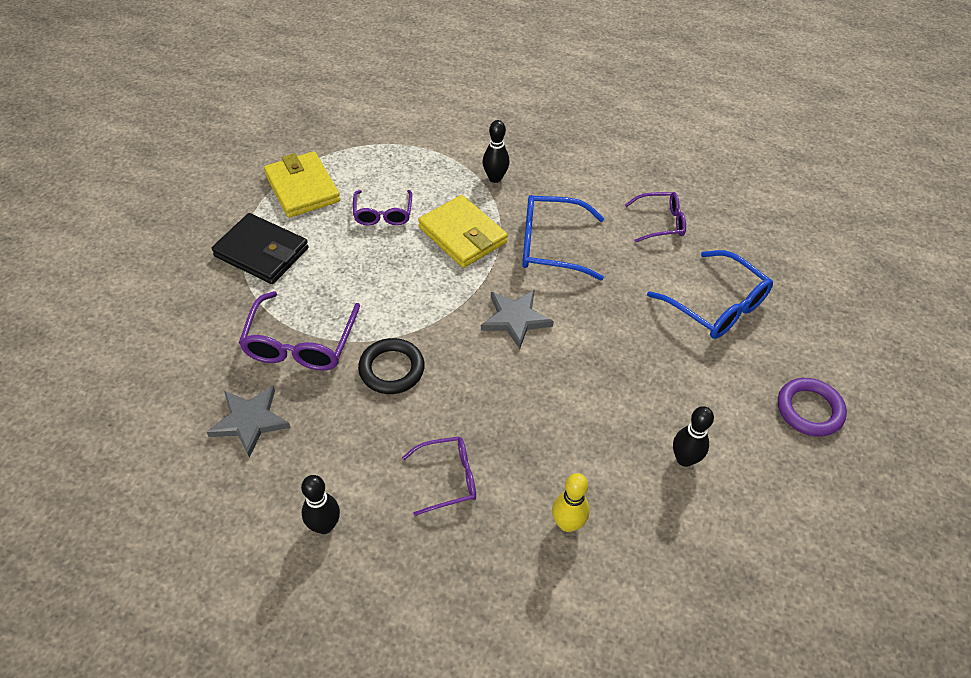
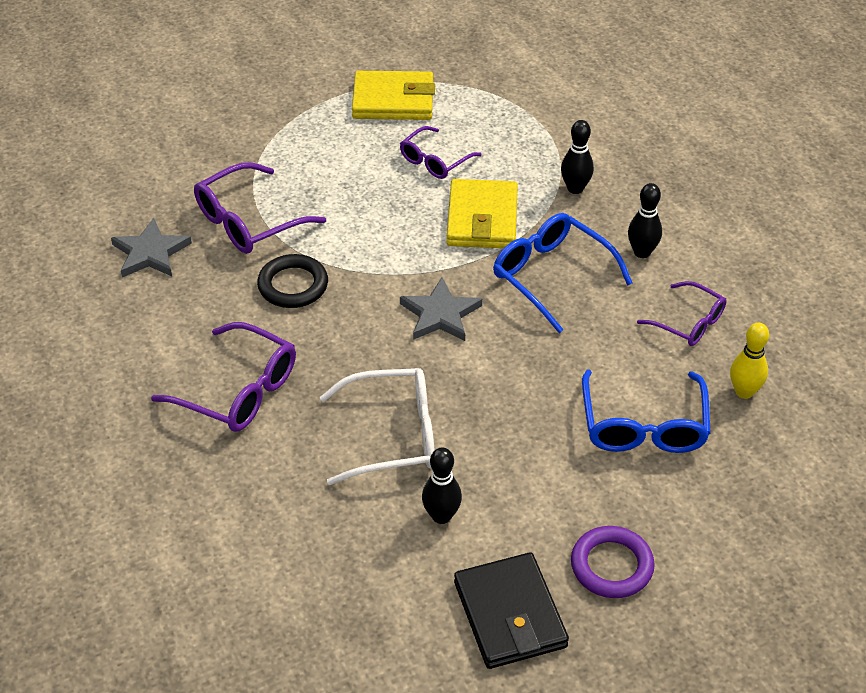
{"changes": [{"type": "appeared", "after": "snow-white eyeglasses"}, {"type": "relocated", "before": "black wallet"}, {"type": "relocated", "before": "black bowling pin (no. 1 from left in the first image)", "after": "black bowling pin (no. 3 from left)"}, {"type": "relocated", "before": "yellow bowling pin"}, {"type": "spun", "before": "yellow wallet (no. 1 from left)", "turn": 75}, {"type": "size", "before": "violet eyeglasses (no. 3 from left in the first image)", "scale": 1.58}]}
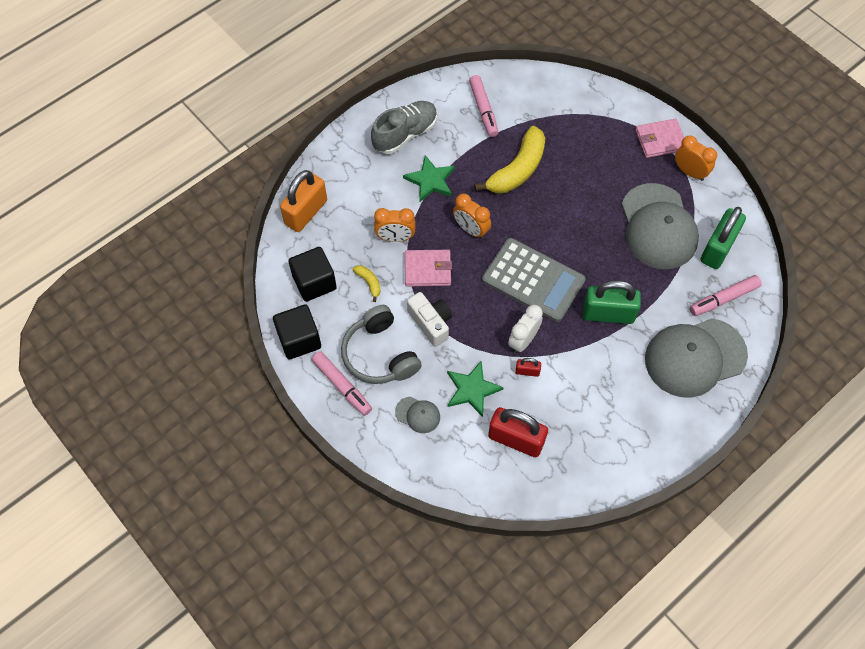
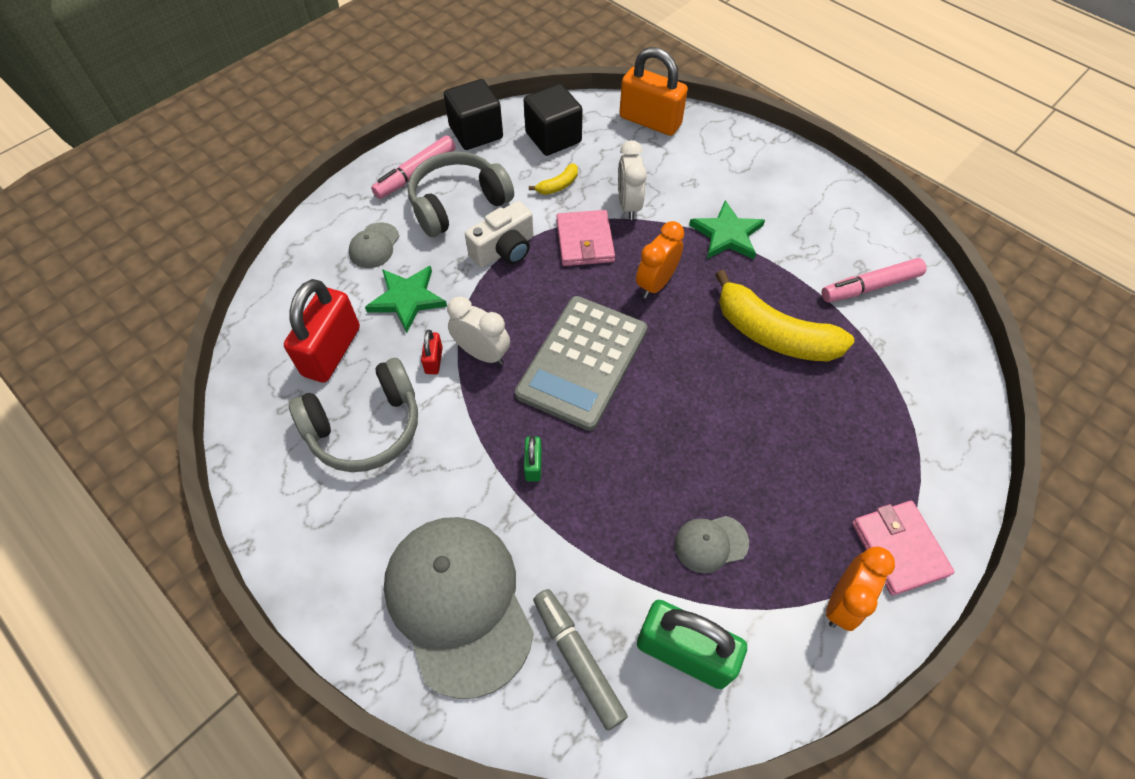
{"changes": [{"type": "missing", "before": "grey lace-up shoe"}, {"type": "appeared", "after": "grey headset (no. 1 from left)"}, {"type": "colour", "before": "orange-coloured bedside clock (no. 1 from left)", "after": "snow-white bedside clock (no. 2 from left)"}, {"type": "colour", "before": "rose-pink marker pen (no. 3 from left)", "after": "grey marker pen"}, {"type": "size", "before": "leaf-green lock (no. 1 from left)", "scale": 0.45}, {"type": "size", "before": "grey peaked cap (no. 2 from left in the first image)", "scale": 0.43}]}
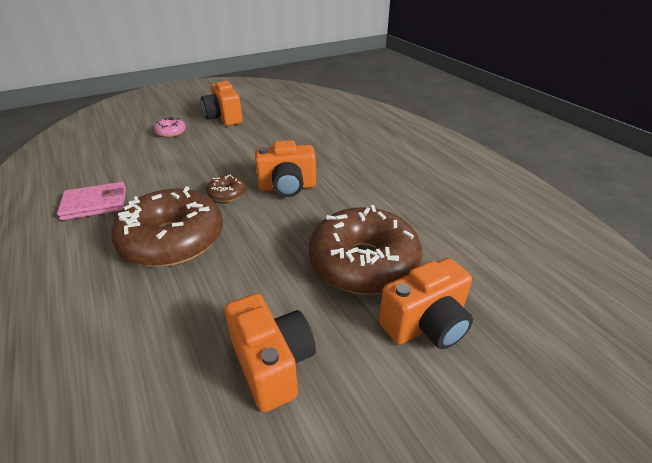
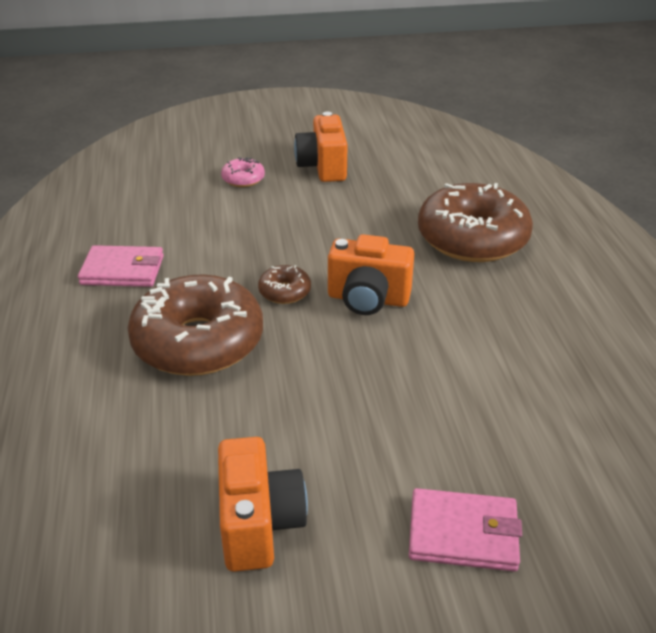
{"changes": [{"type": "relocated", "before": "dark brown glazed donut (no. 3 from left)"}, {"type": "exchanged", "before": "orange-coloured photo camera (no. 4 from left)", "after": "rose-pink wallet (no. 2 from left)"}]}
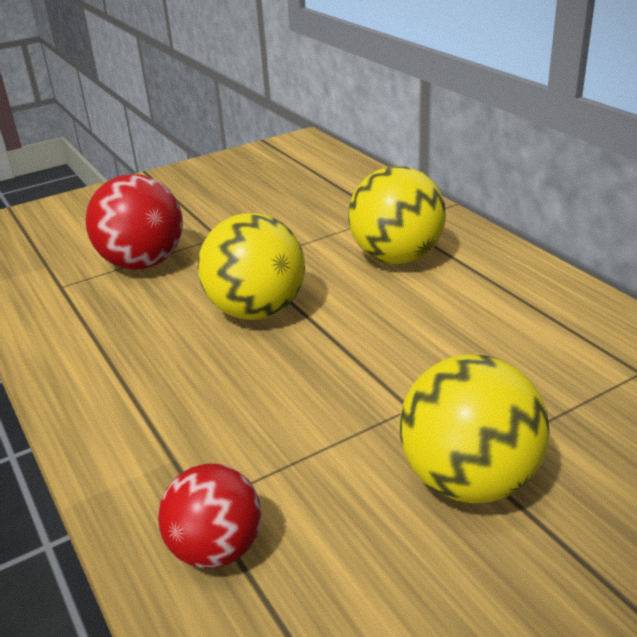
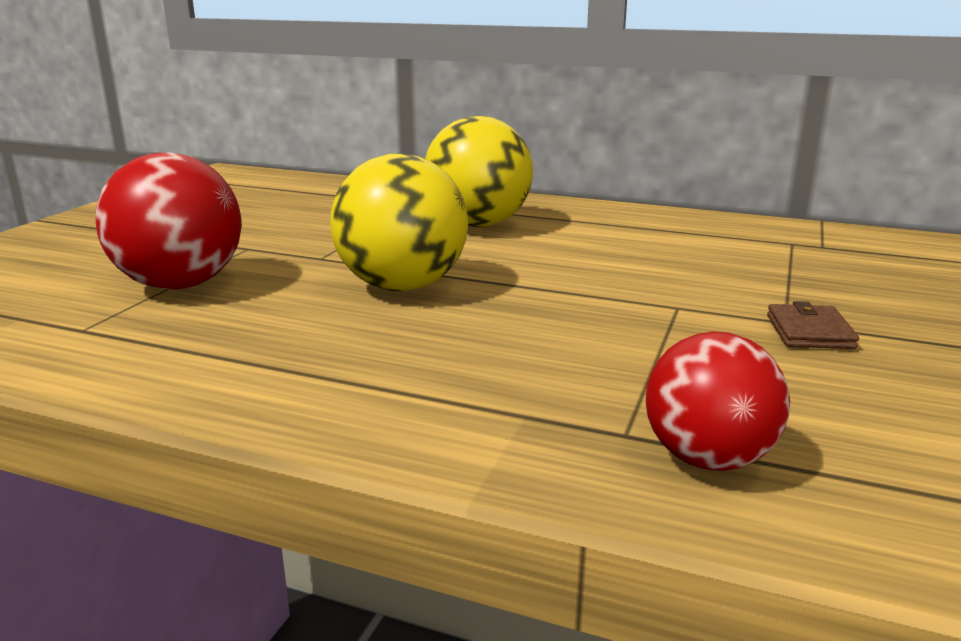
{"changes": [{"type": "exchanged", "before": "yellow play ball (no. 3 from left)", "after": "dark brown wallet"}]}
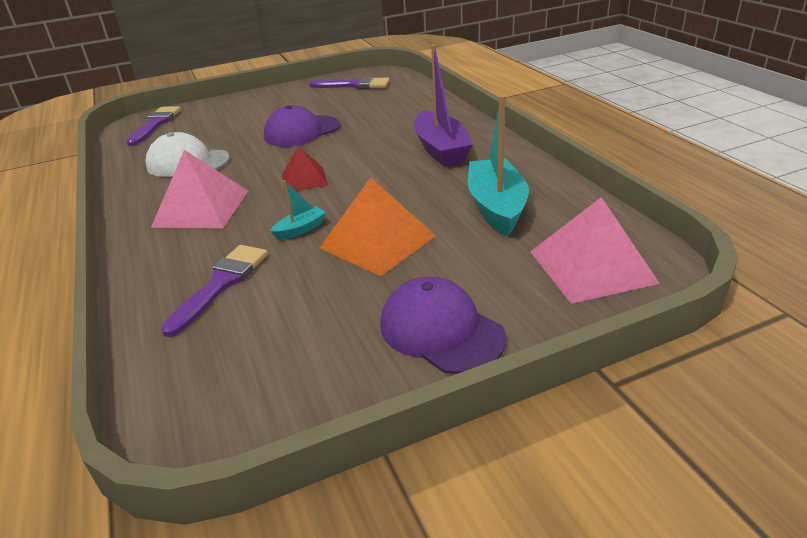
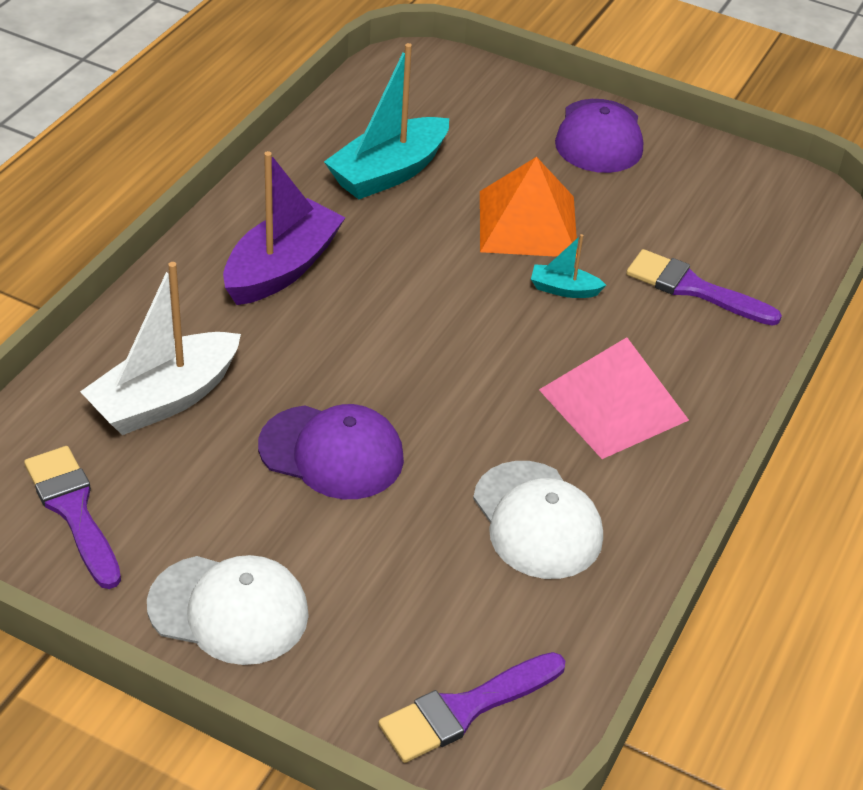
{"changes": [{"type": "missing", "before": "red solid pyramid"}, {"type": "missing", "before": "rose-pink solid pyramid (no. 2 from left)"}, {"type": "appeared", "after": "snow-white sailboat"}, {"type": "appeared", "after": "snow-white peaked cap (no. 1 from left)"}, {"type": "spun", "before": "violet brush (no. 2 from left in the first image)", "turn": 45}]}
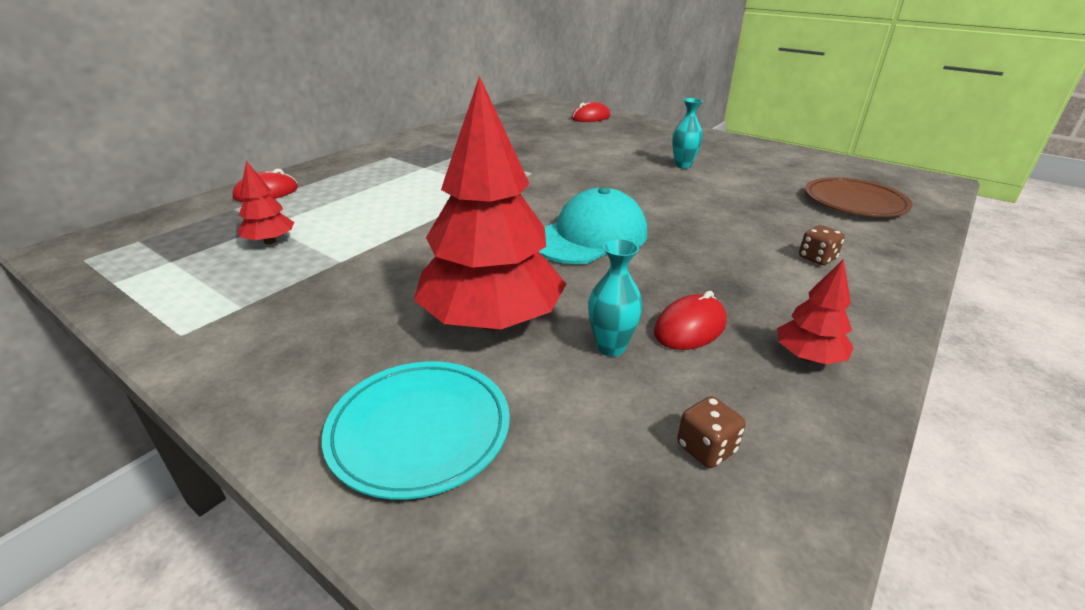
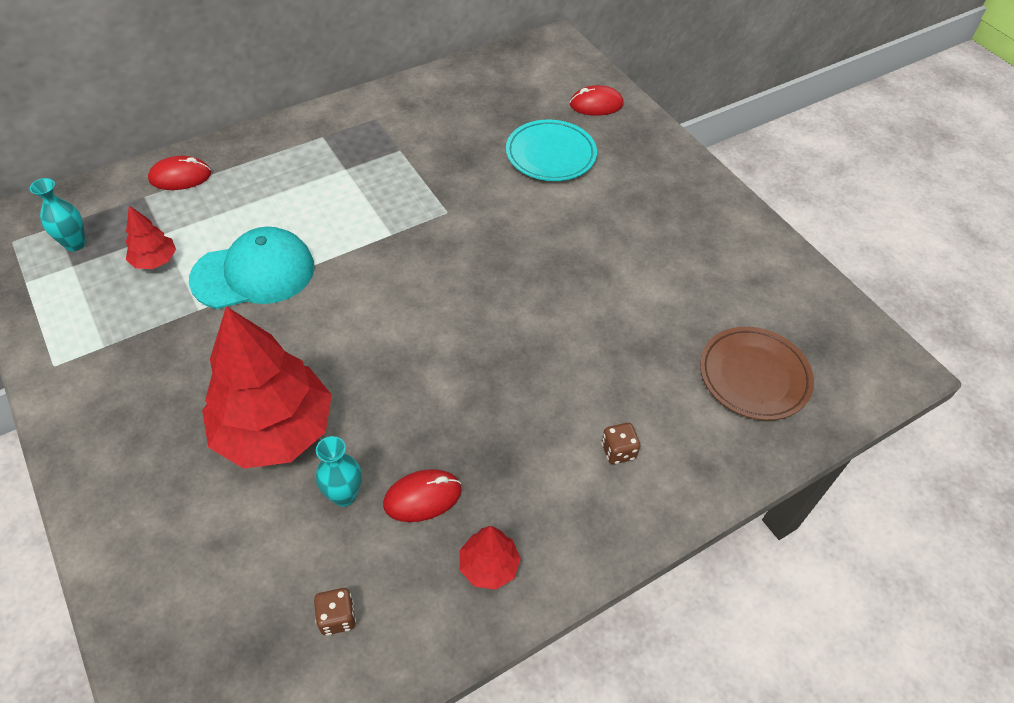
{"changes": [{"type": "relocated", "before": "teal flat dish"}, {"type": "relocated", "before": "teal peaked cap"}, {"type": "relocated", "before": "teal flower vase (no. 2 from left in the first image)", "after": "teal flower vase (no. 1 from left)"}]}
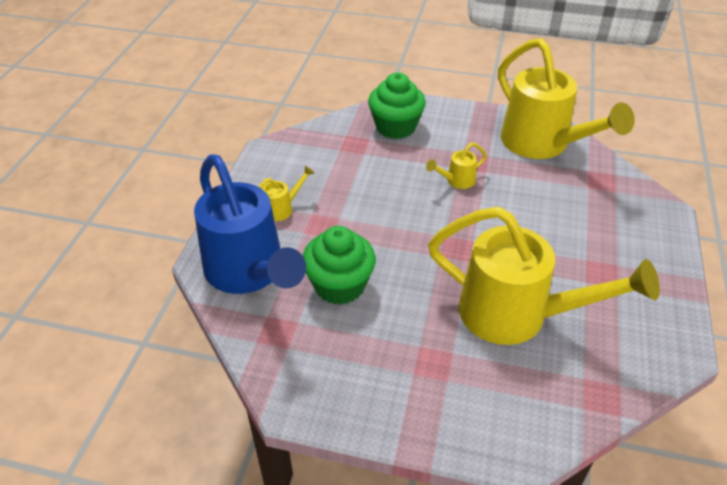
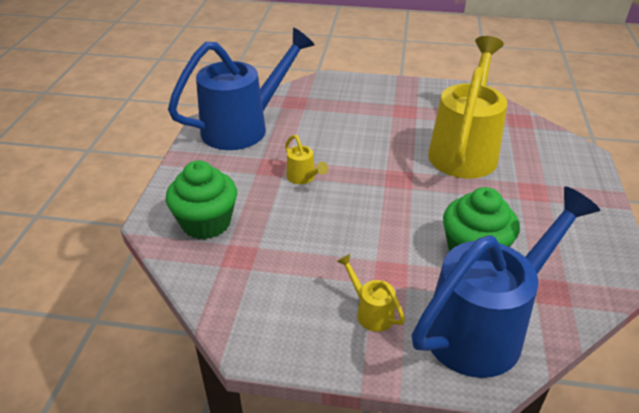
{"changes": [{"type": "colour", "before": "yellow watering pot (no. 4 from left)", "after": "cobalt watering pot (no. 1 from left)"}]}
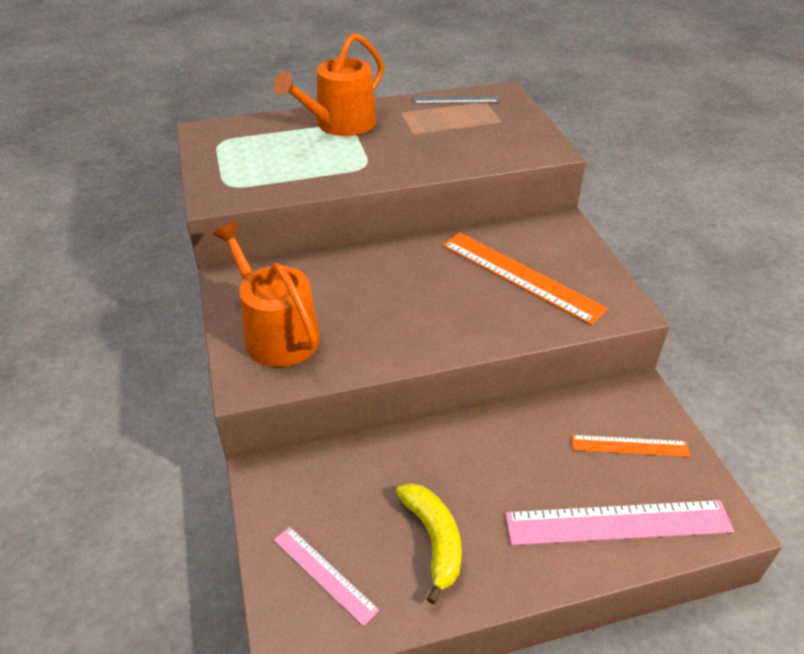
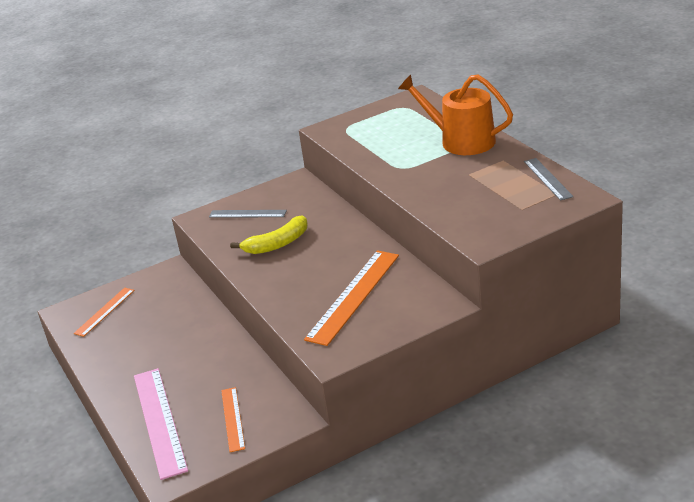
{"changes": [{"type": "relocated", "before": "yellow toy banana"}, {"type": "exchanged", "before": "orange-coloured watering pot (no. 1 from left)", "after": "grey straightedge (no. 1 from left)"}, {"type": "colour", "before": "rose-pink straightedge (no. 1 from left)", "after": "orange-coloured straightedge (no. 1 from left)"}]}
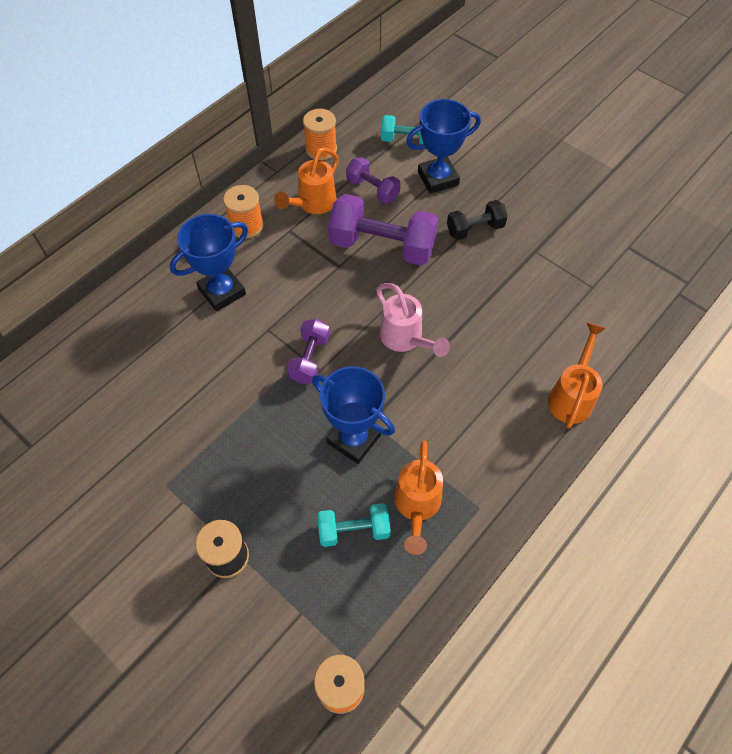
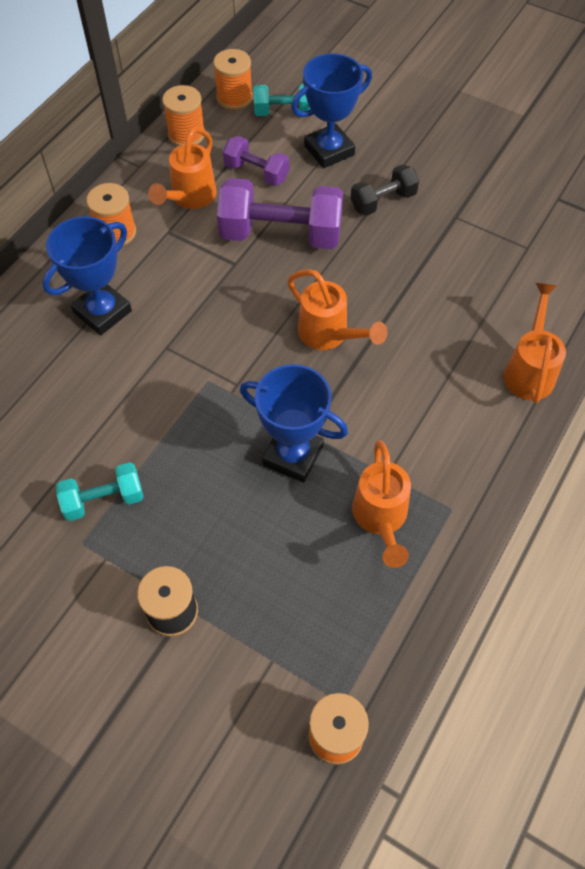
{"changes": [{"type": "missing", "before": "violet free weight (no. 1 from left)"}, {"type": "appeared", "after": "orange-coloured bobbin (no. 3 from left)"}, {"type": "relocated", "before": "teal free weight (no. 1 from left)"}, {"type": "colour", "before": "rose-pink watering pot", "after": "orange-coloured watering pot (no. 2 from left)"}]}
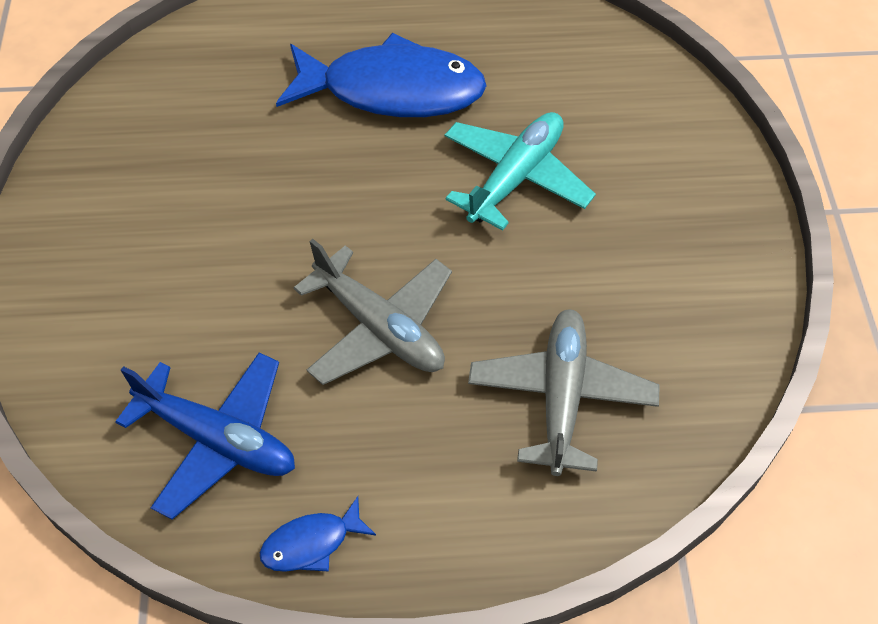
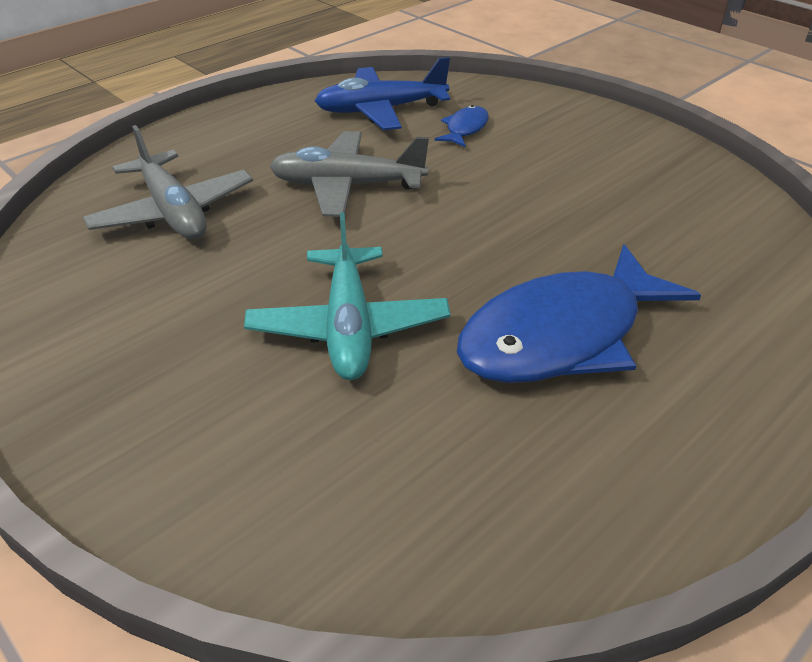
{"changes": [{"type": "relocated", "before": "cobalt fish (no. 1 from left)"}]}
